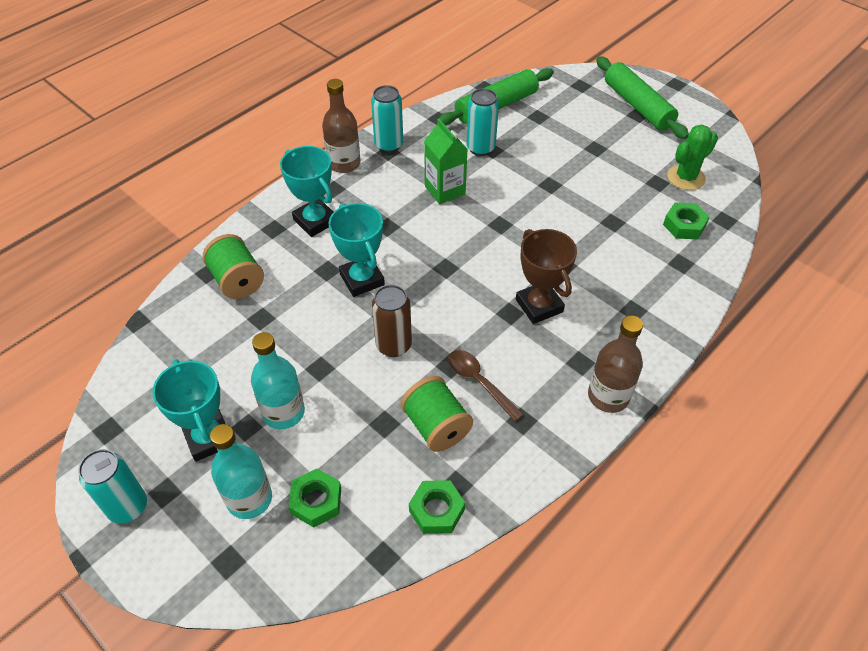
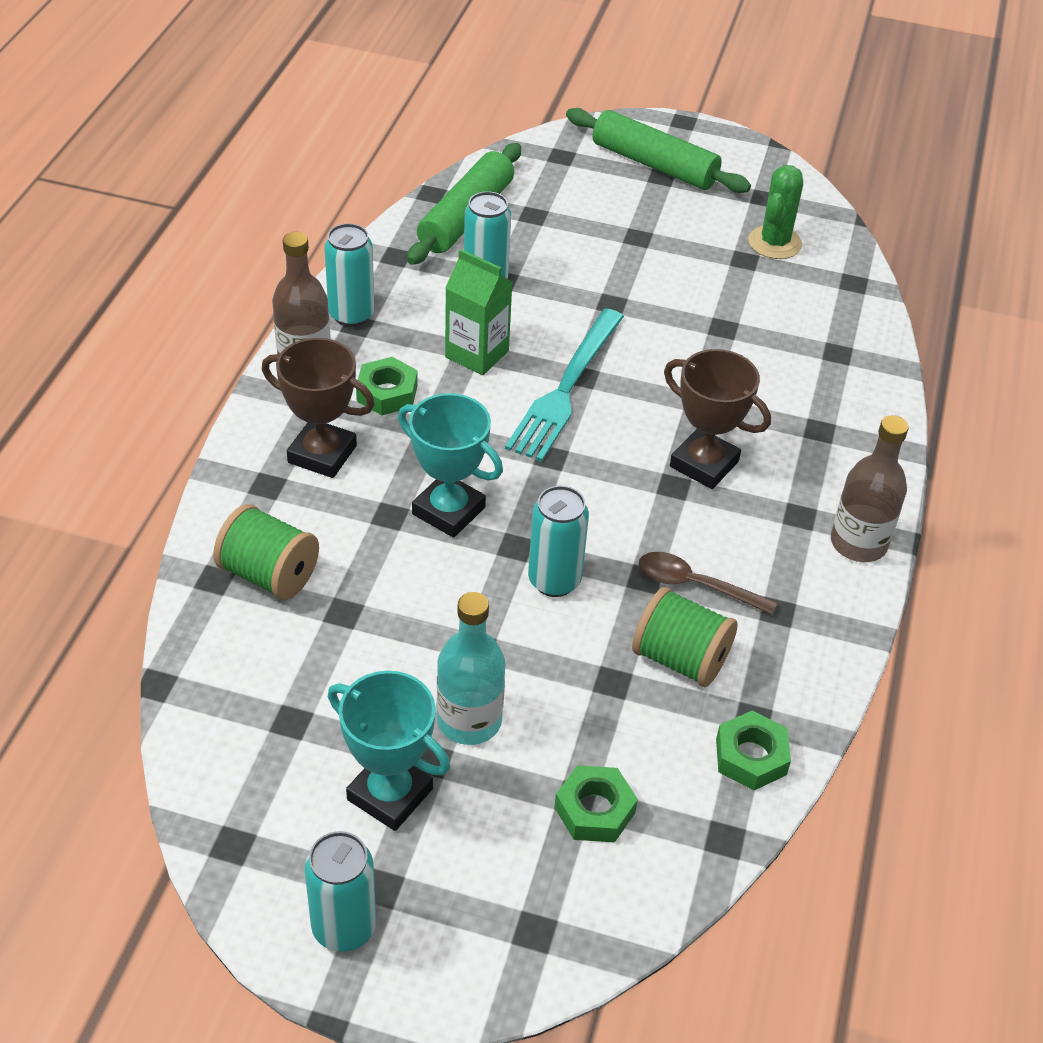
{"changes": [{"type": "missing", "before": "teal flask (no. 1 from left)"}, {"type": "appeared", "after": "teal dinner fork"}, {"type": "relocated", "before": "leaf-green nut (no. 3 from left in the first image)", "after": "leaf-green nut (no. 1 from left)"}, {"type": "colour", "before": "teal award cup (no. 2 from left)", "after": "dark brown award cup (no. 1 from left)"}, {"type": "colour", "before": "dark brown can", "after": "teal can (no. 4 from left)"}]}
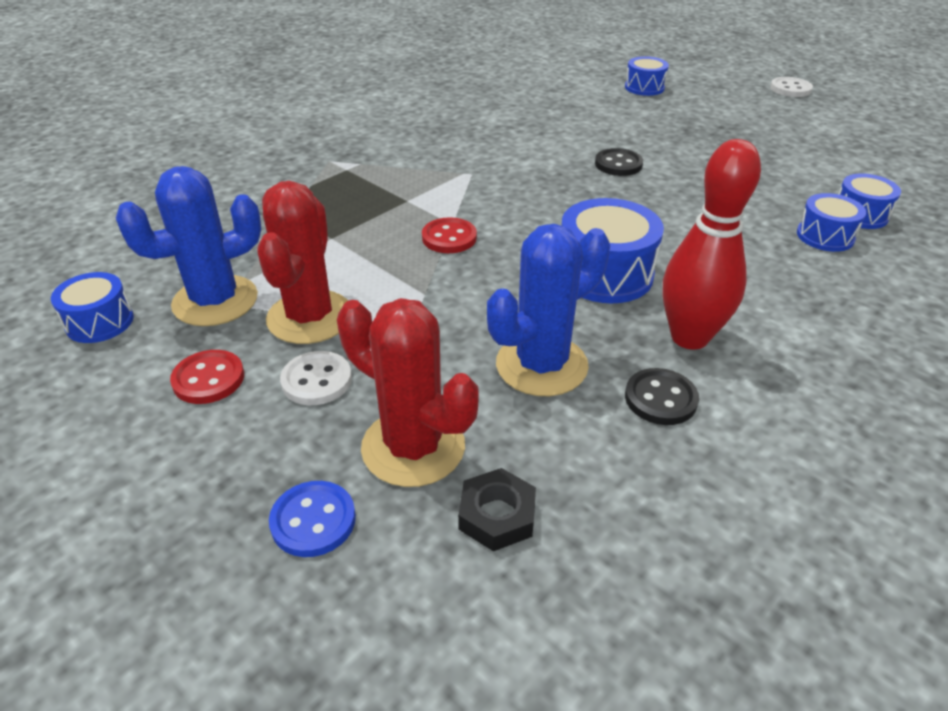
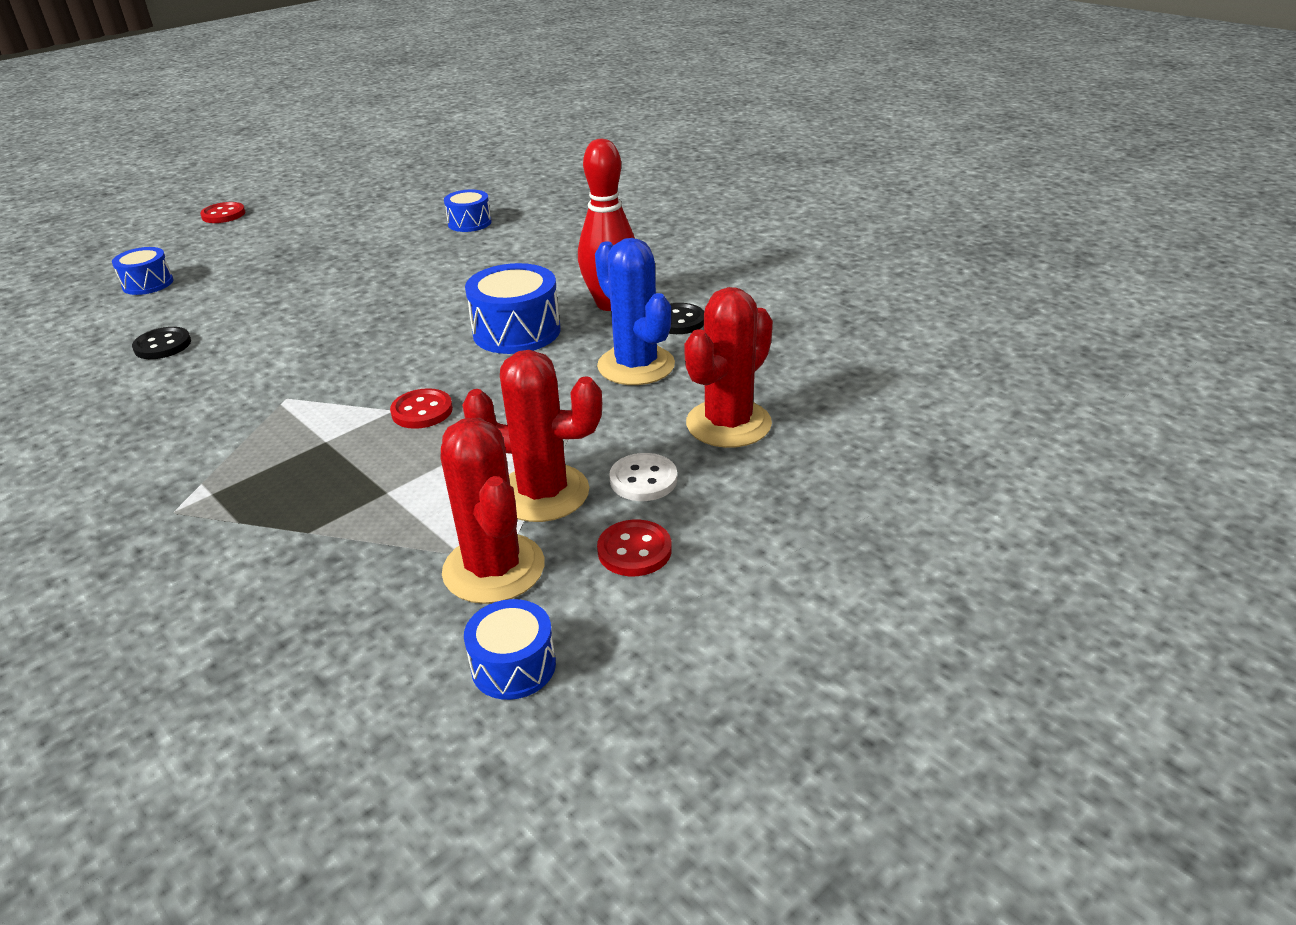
{"changes": [{"type": "missing", "before": "cobalt sewing button"}, {"type": "missing", "before": "black nut"}, {"type": "missing", "before": "cobalt snare drum (no. 4 from left)"}, {"type": "relocated", "before": "black sewing button (no. 1 from left)"}, {"type": "colour", "before": "cobalt cactus (no. 1 from left)", "after": "red cactus (no. 1 from left)"}, {"type": "colour", "before": "snow-white sewing button (no. 2 from left)", "after": "red sewing button (no. 1 from left)"}]}
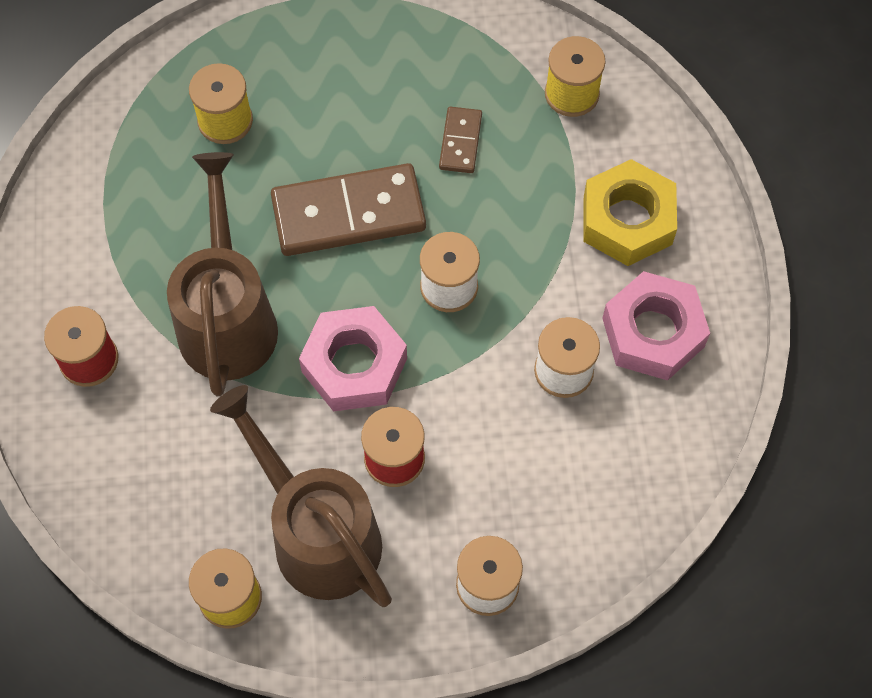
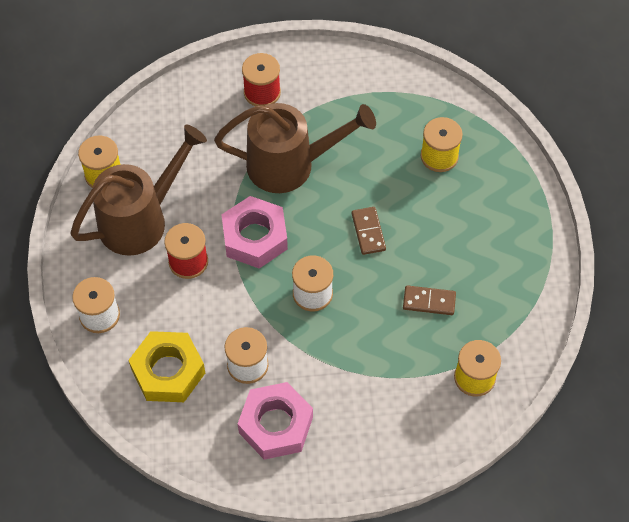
{"changes": [{"type": "relocated", "before": "yellow nut"}, {"type": "size", "before": "dark brown domino tile (no. 1 from left)", "scale": 0.49}]}
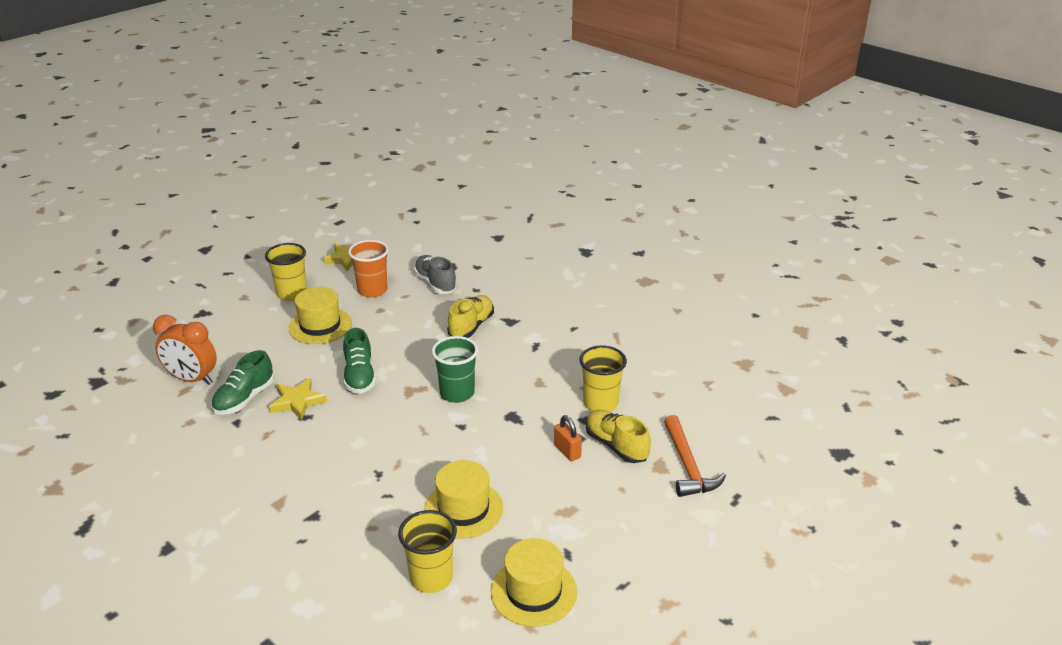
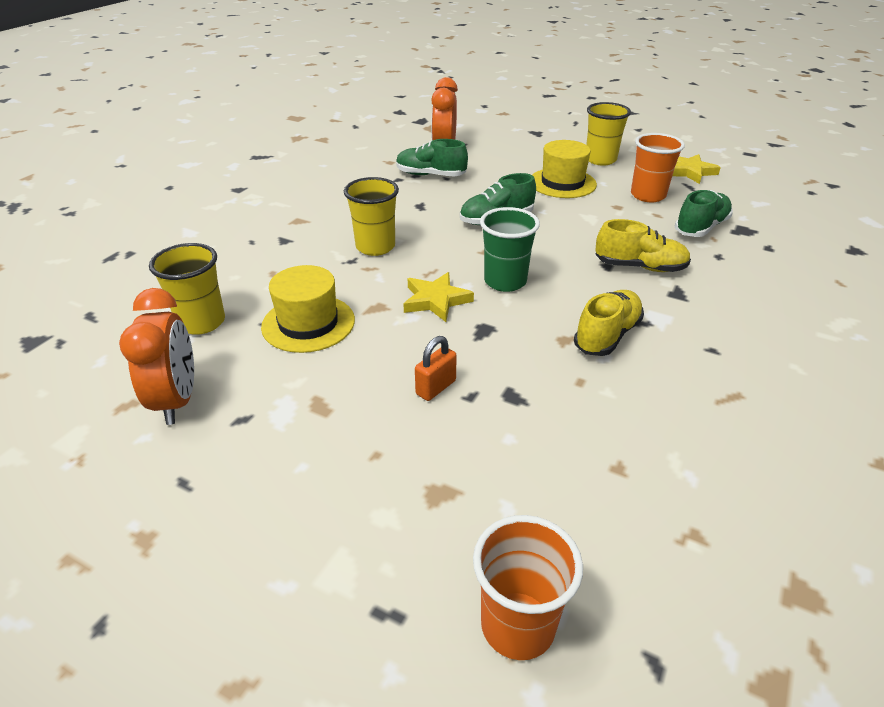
{"changes": [{"type": "missing", "before": "orange-coloured hammer"}, {"type": "appeared", "after": "orange-coloured cup (no. 1 from left)"}, {"type": "relocated", "before": "yellow star shape (no. 1 from left)"}, {"type": "relocated", "before": "yellow cup (no. 3 from left in the first image)", "after": "yellow cup (no. 2 from left)"}, {"type": "relocated", "before": "yellow lace-up shoe (no. 2 from left in the first image)", "after": "yellow lace-up shoe (no. 1 from left)"}, {"type": "exchanged", "before": "yellow top hat (no. 3 from left)", "after": "orange-coloured bedside clock (no. 1 from left)"}, {"type": "colour", "before": "grey lace-up shoe", "after": "leaf-green lace-up shoe (no. 3 from left)"}]}
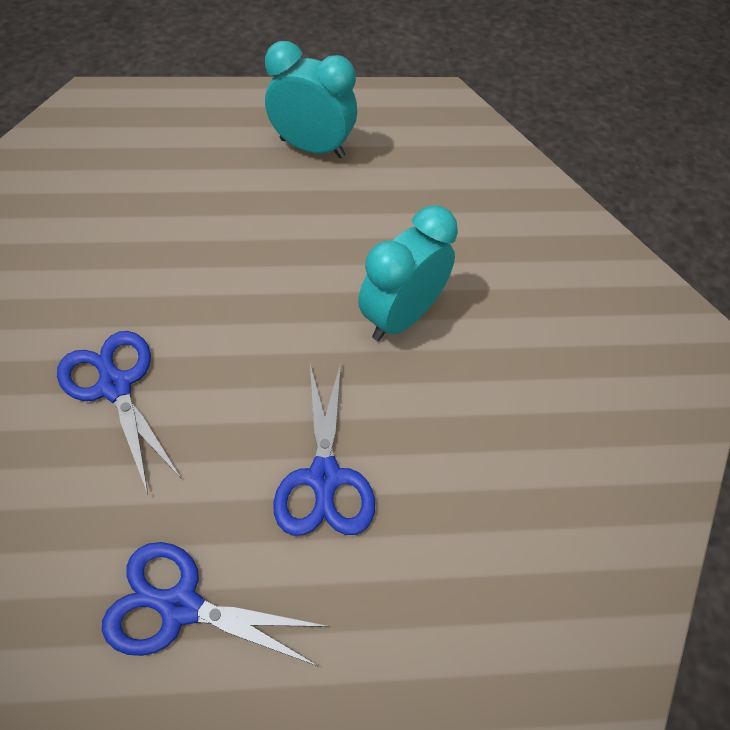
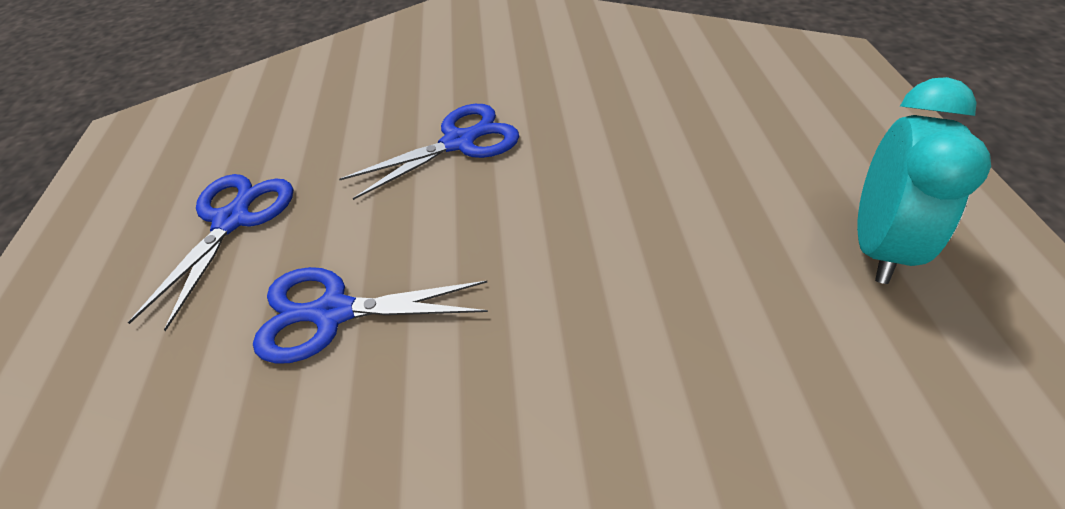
{"changes": [{"type": "missing", "before": "teal bedside clock (no. 2 from left)"}]}
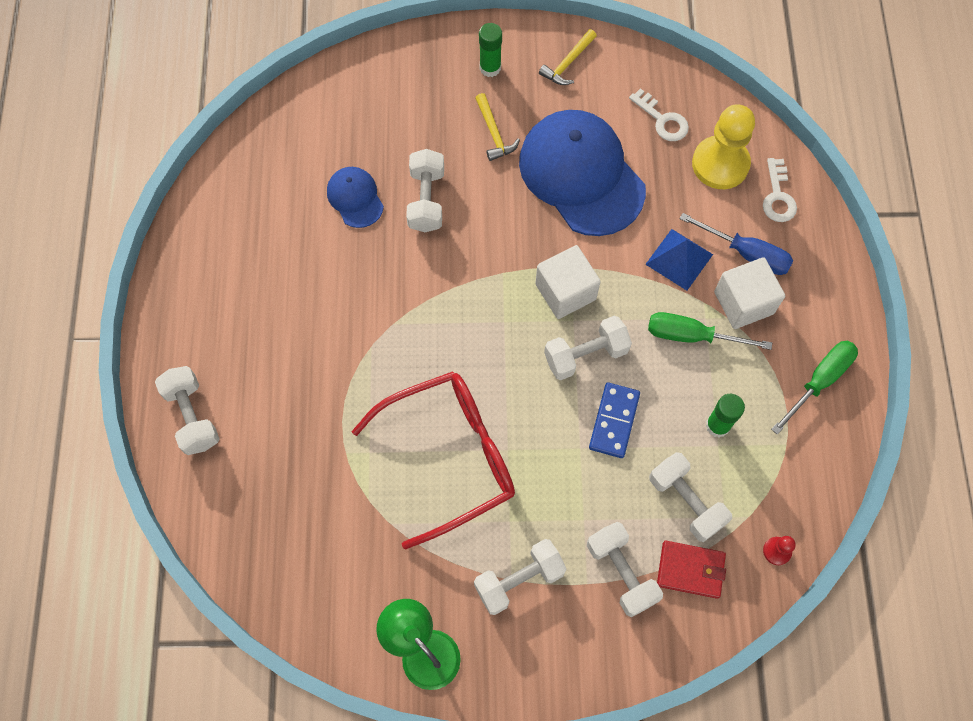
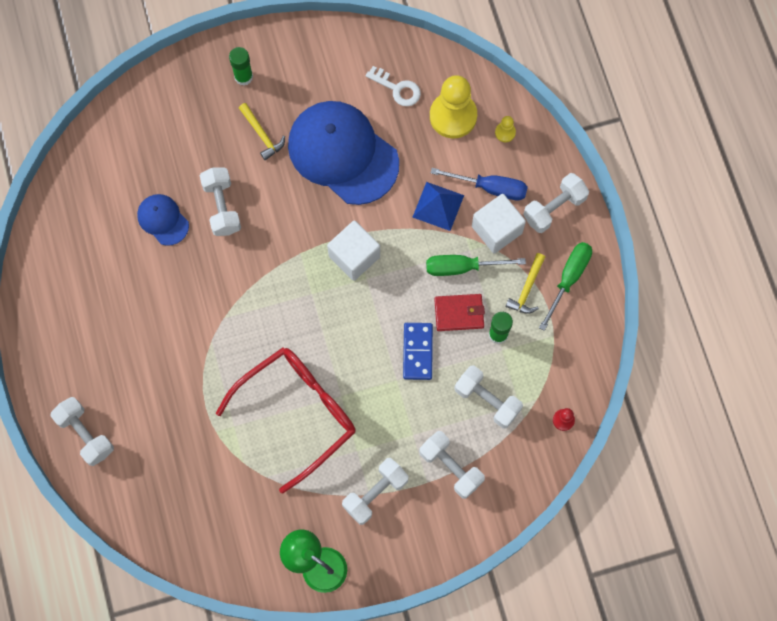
{"changes": [{"type": "relocated", "before": "yellow hammer (no. 2 from left)"}, {"type": "relocated", "before": "snow-white free weight (no. 4 from left in the first image)", "after": "snow-white free weight (no. 6 from left)"}, {"type": "relocated", "before": "red wallet"}, {"type": "exchanged", "before": "snow-white door key (no. 2 from left)", "after": "yellow pawn (no. 2 from left)"}]}
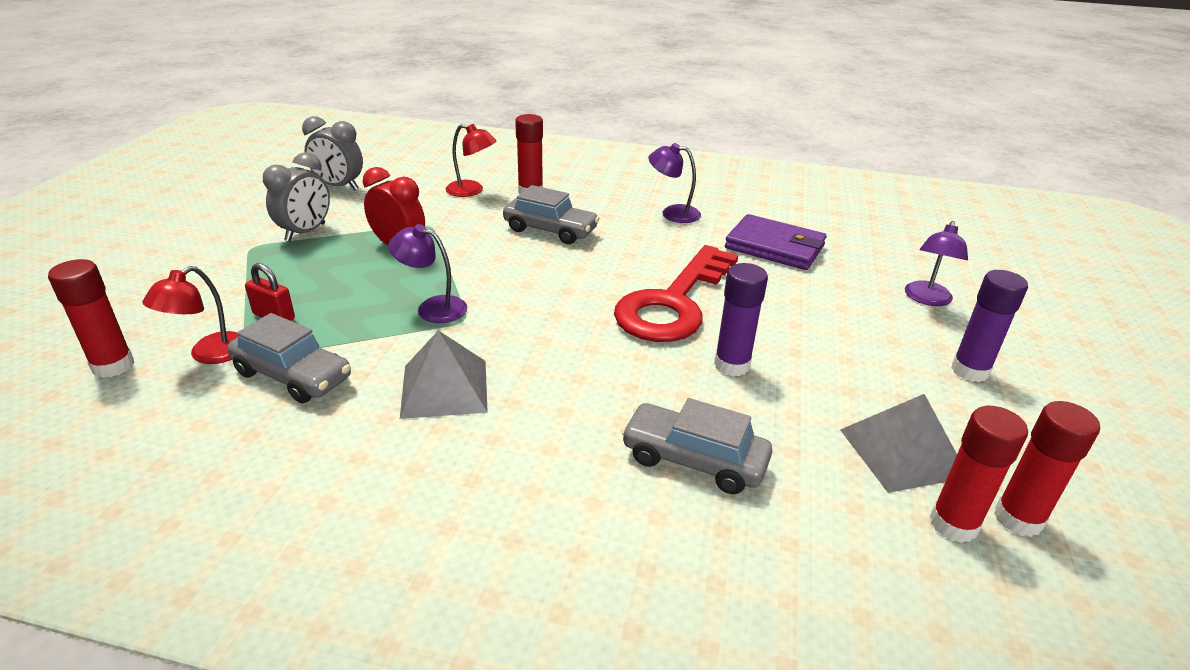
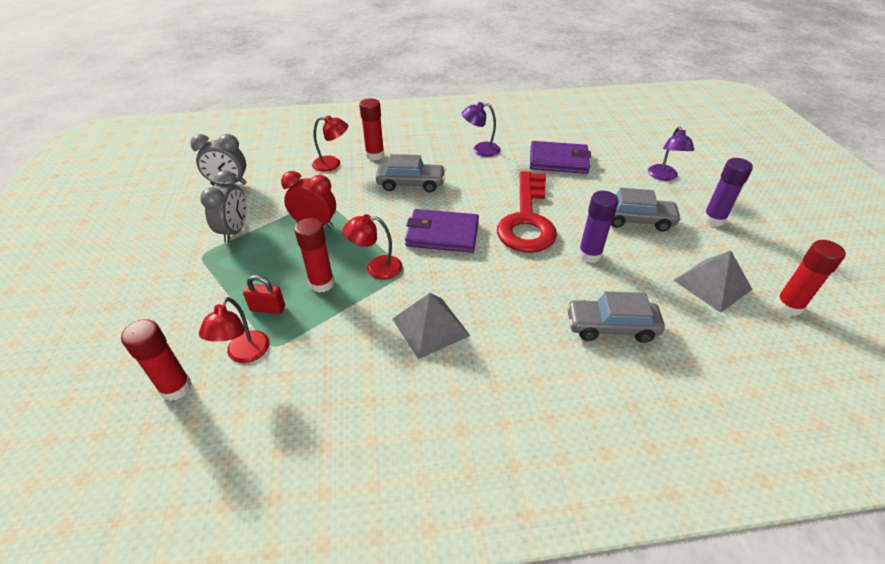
{"changes": [{"type": "appeared", "after": "violet wallet (no. 1 from left)"}, {"type": "relocated", "before": "grey automobile (no. 1 from left in the first image)", "after": "grey automobile (no. 3 from left)"}, {"type": "relocated", "before": "red stick of glue (no. 3 from left in the first image)", "after": "red stick of glue (no. 2 from left)"}, {"type": "colour", "before": "violet lamp (no. 1 from left)", "after": "red lamp (no. 3 from left)"}]}
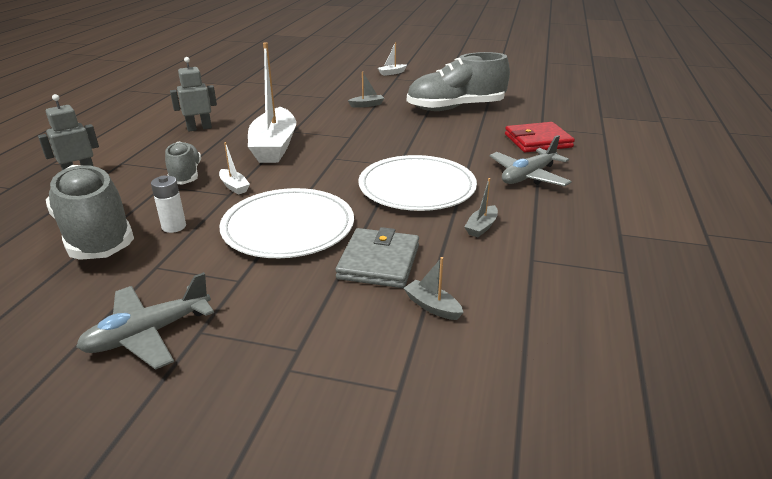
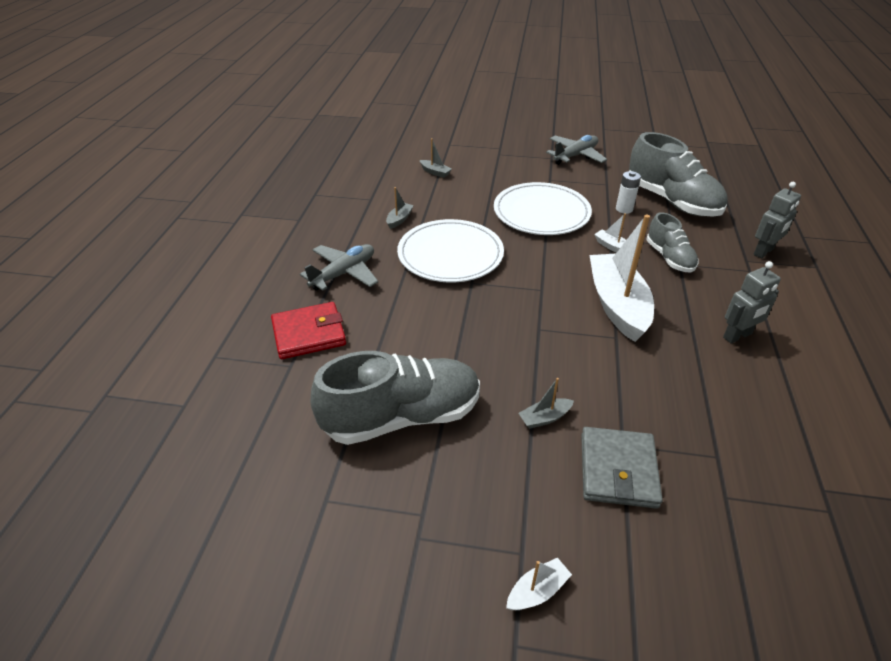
{"changes": [{"type": "relocated", "before": "grey wallet"}]}
